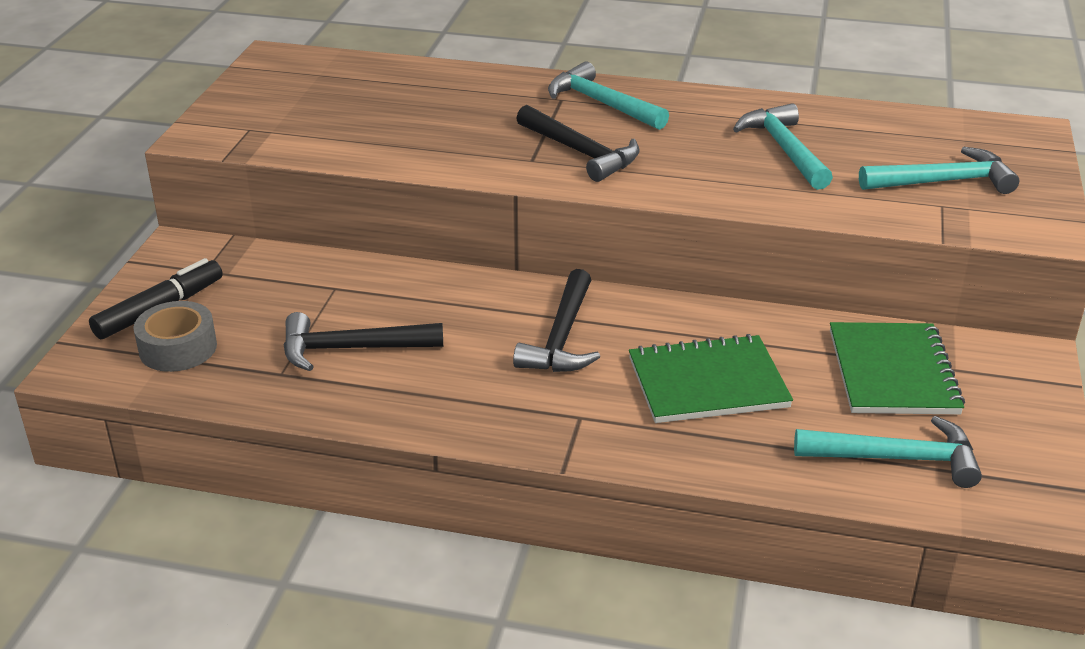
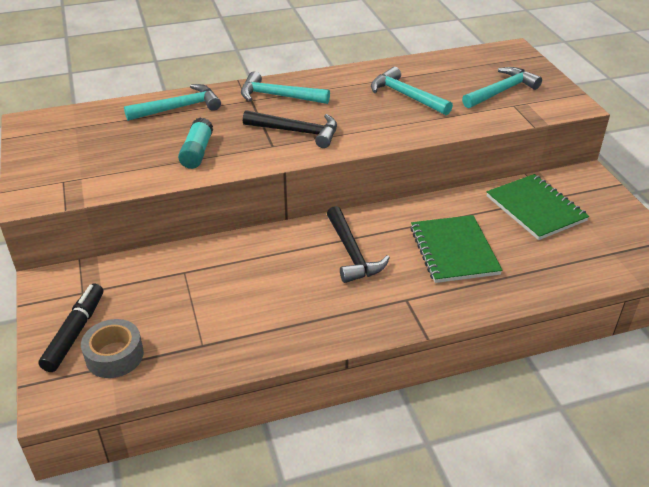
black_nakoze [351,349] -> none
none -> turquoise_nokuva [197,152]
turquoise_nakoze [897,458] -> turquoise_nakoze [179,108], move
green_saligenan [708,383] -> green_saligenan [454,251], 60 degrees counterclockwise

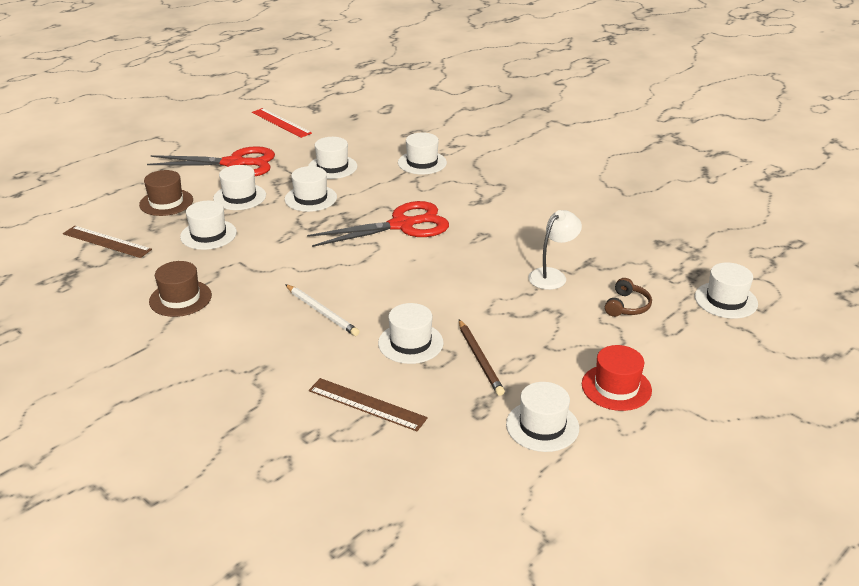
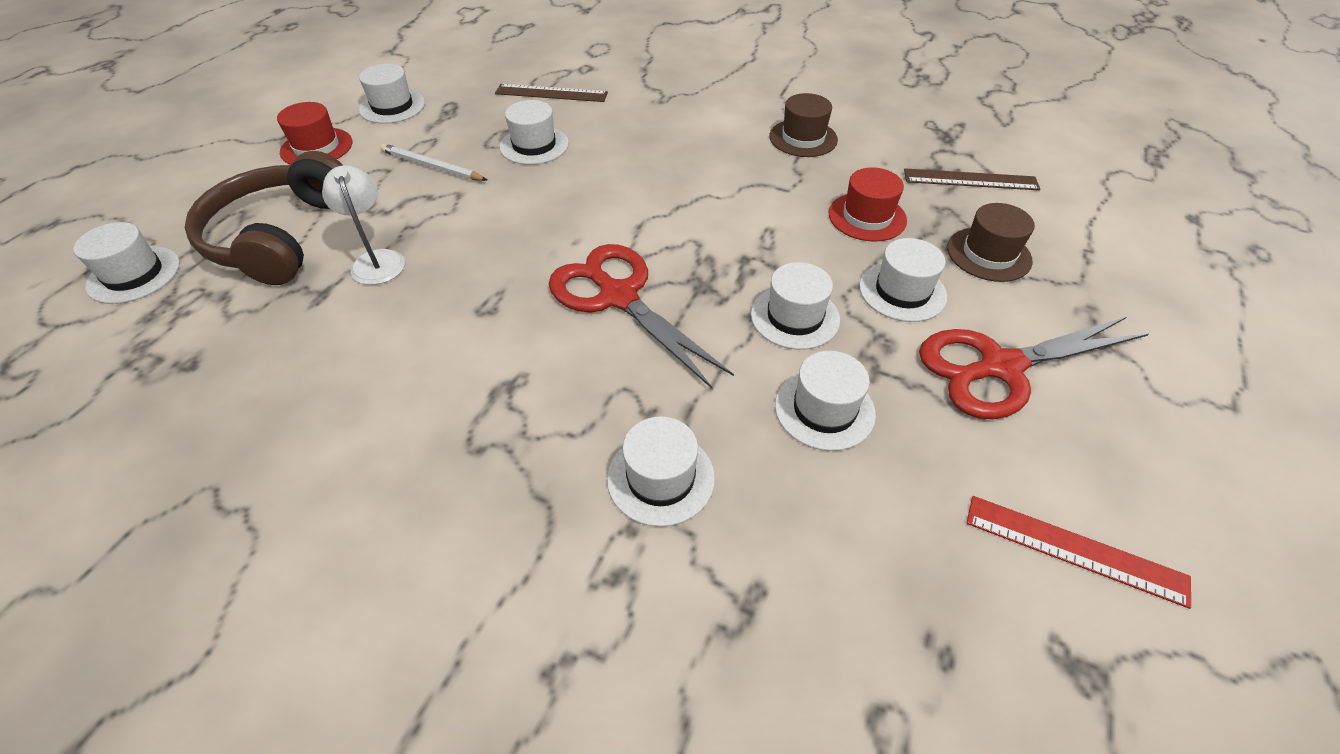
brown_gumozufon [480,359] -> none
white_gumozufon [322,312] -> white_gumozufon [432,166], move
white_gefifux [208,235] -> red_gefifux [867,217]
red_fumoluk [402,225] -> red_fumoluk [618,297], 90 degrees clockwise
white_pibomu [552,275] -> white_pibomu [377,260], 135 degrees clockwise
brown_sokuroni [627,306] -> brown_sokuroni [280,236], x2.39

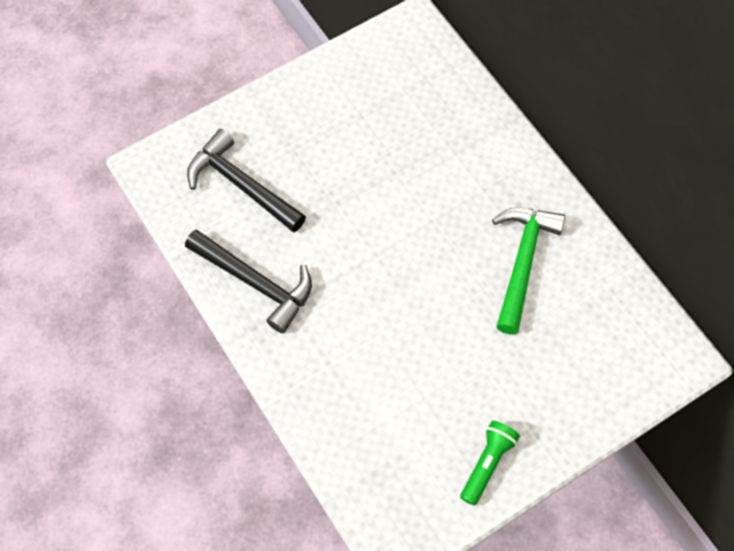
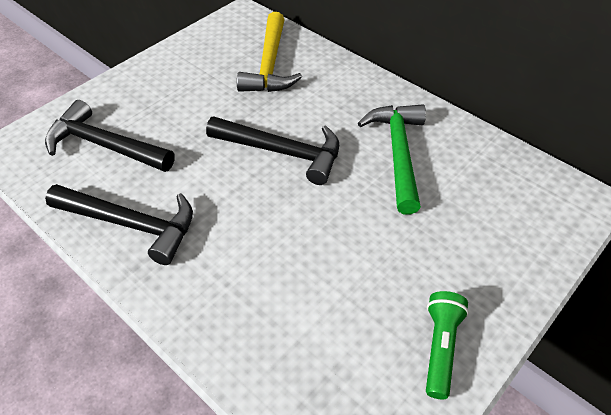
none -> black_nakoze [283,152]
none -> yellow_nakoze [270,65]

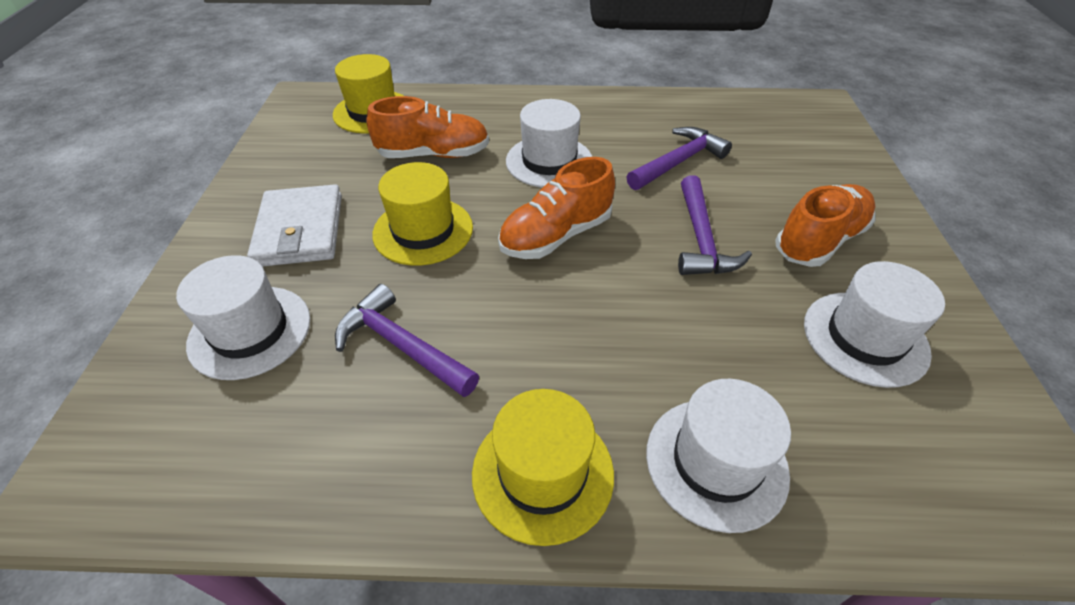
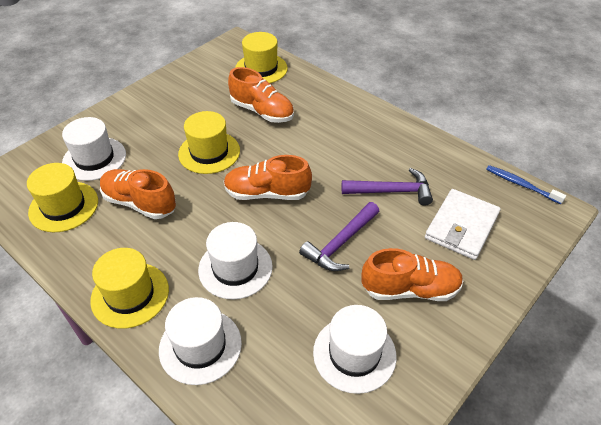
none -> yellow_gefifux [64,206]
none -> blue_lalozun [521,185]
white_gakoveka [300,230] -> white_gakoveka [461,226], move
white_gefifux [549,161] -> white_gefifux [235,268], move
purple_nakoze [401,346] -> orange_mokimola [140,203]

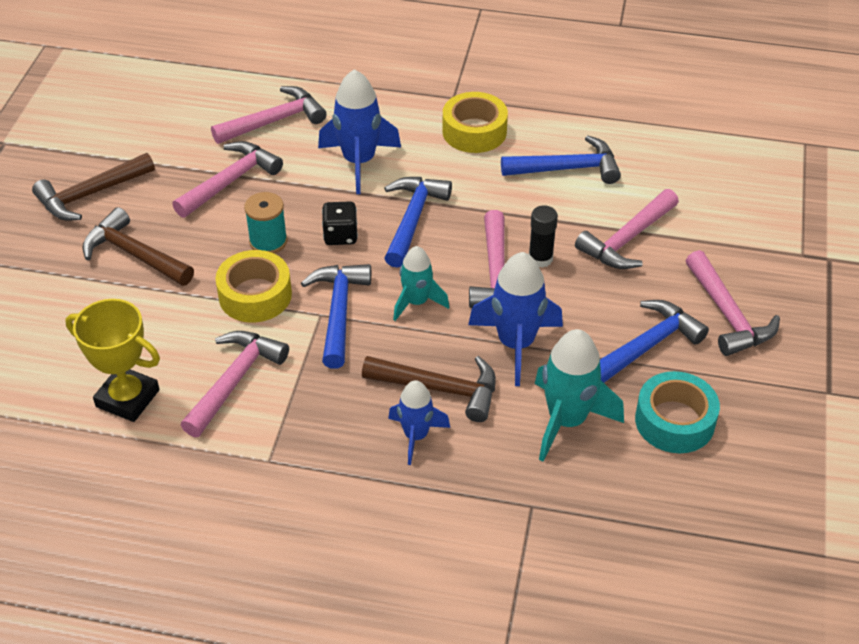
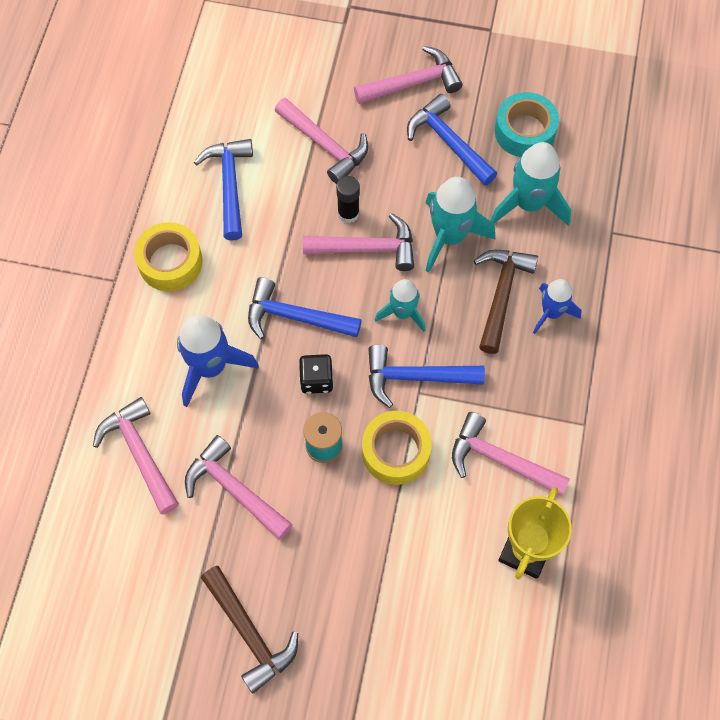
brown_nakoze [134,254] -> none
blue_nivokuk [516,344] -> turquoise_nivokuk [450,236]

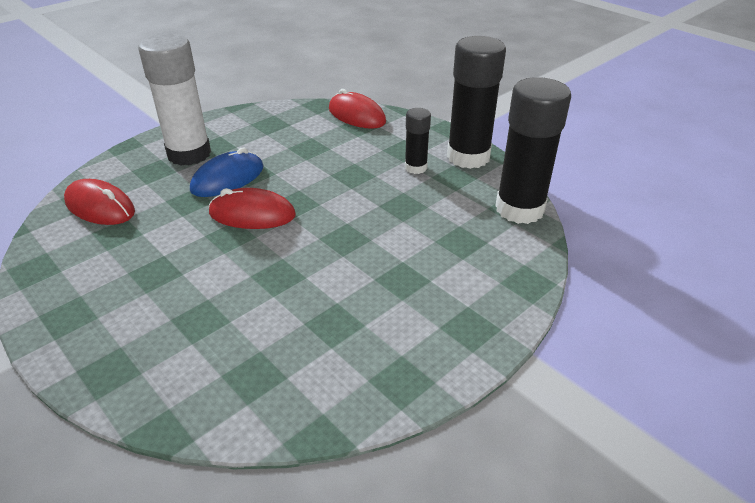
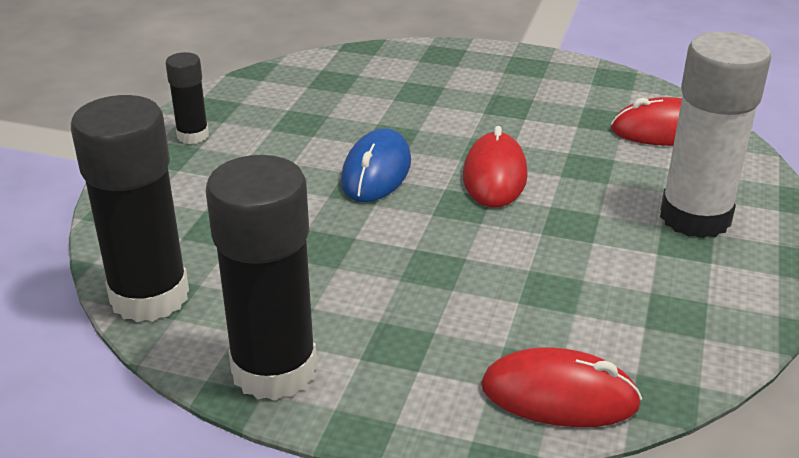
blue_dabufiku [228,179] -> blue_dabufiku [376,172], move
black_nokuva [415,167] -> black_nokuva [193,136], move
red_dabufiku [252,214] -> red_dabufiku [494,176], 60 degrees counterclockwise

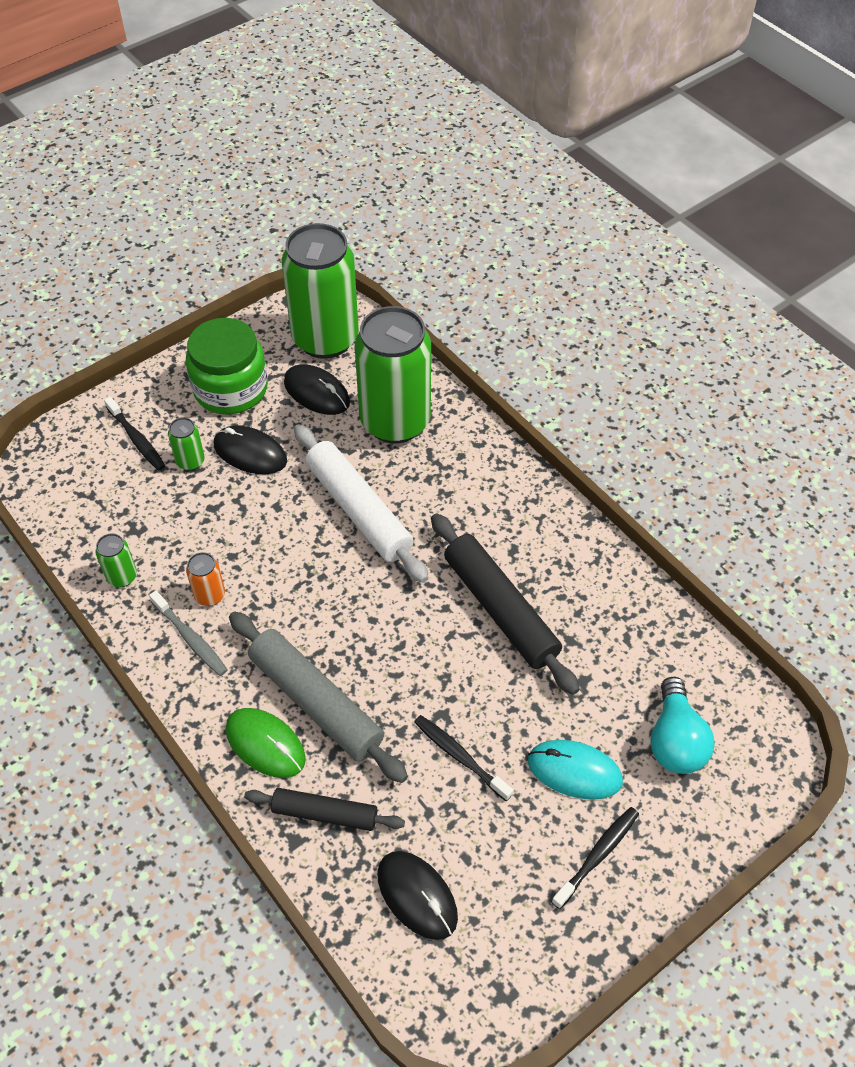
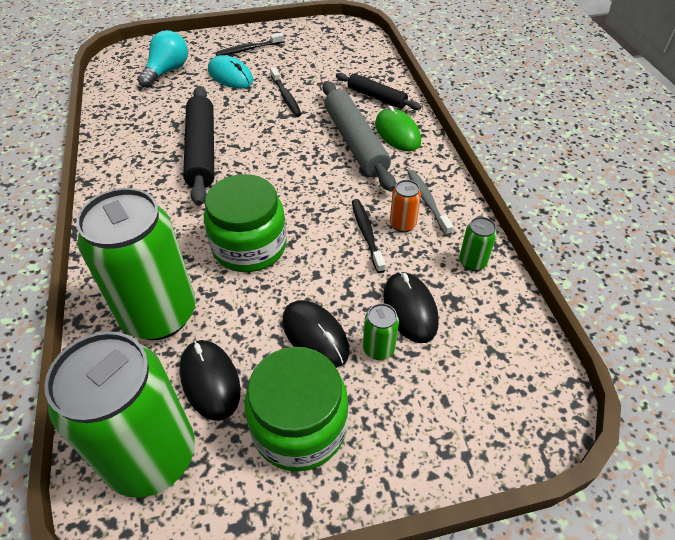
black_lalozun [137,439] -> black_lalozun [366,234], move
black_dabufiku [417,896] -> black_dabufiku [410,309], move
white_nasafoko [359,510] -> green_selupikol [249,246]

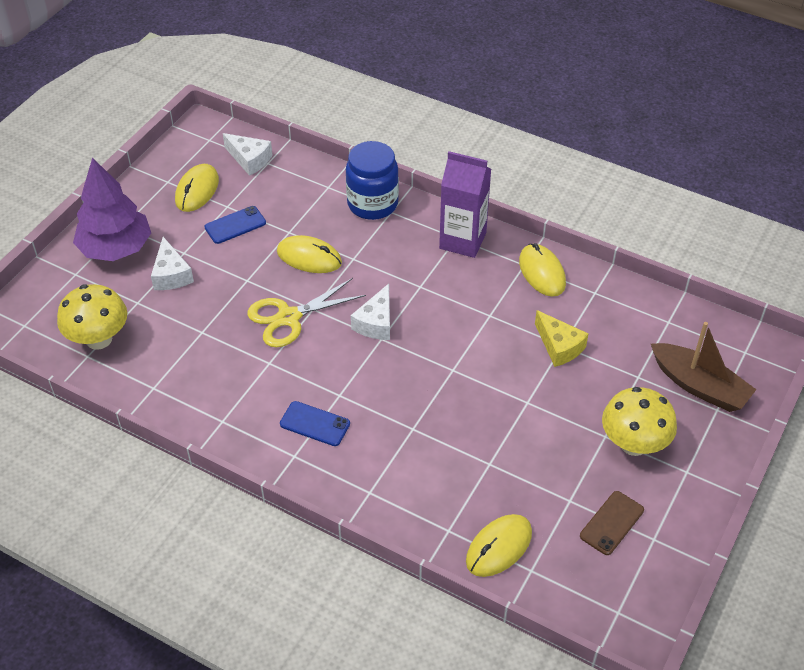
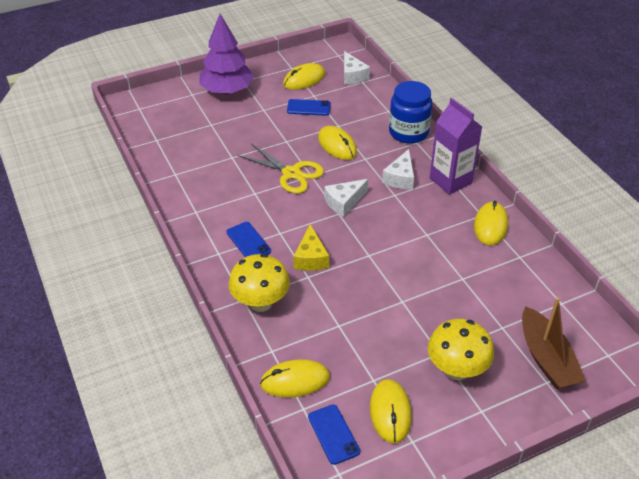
none -> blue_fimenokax [333,434]
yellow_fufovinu [99,339] -> yellow_fufovinu [260,302], move
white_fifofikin [171,274] -> white_fifofikin [400,178], move
yellow_fifofikin [559,346] -> yellow_fifofikin [311,258], move
brown_fimenokax [612,523] -> yellow_dabufiku [390,412]
yellow_fumoluk [289,317] -> yellow_fumoluk [291,173], 150 degrees counterclockwise

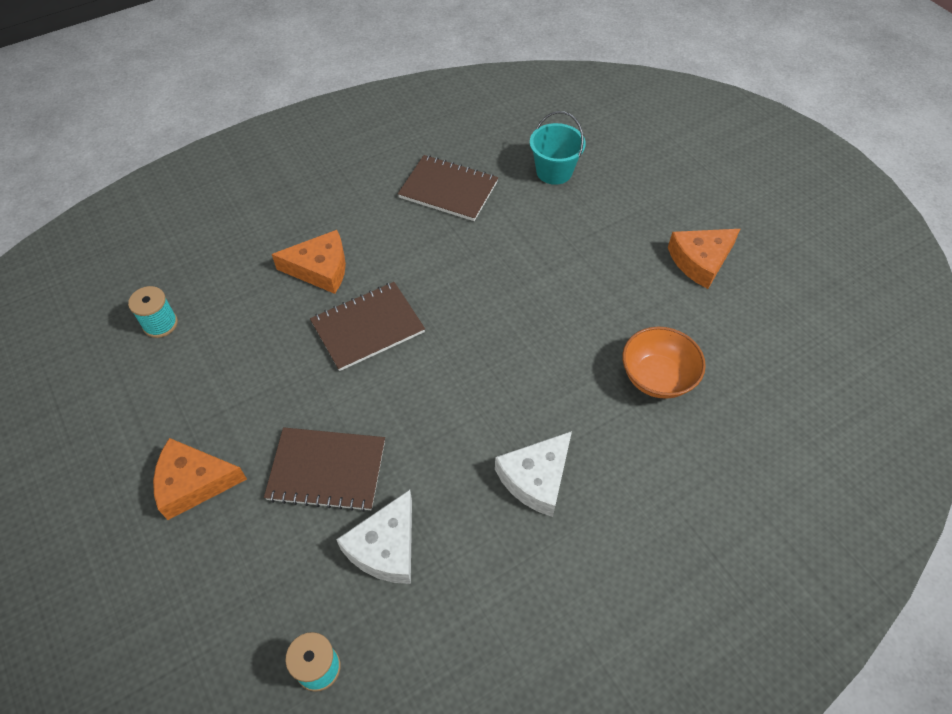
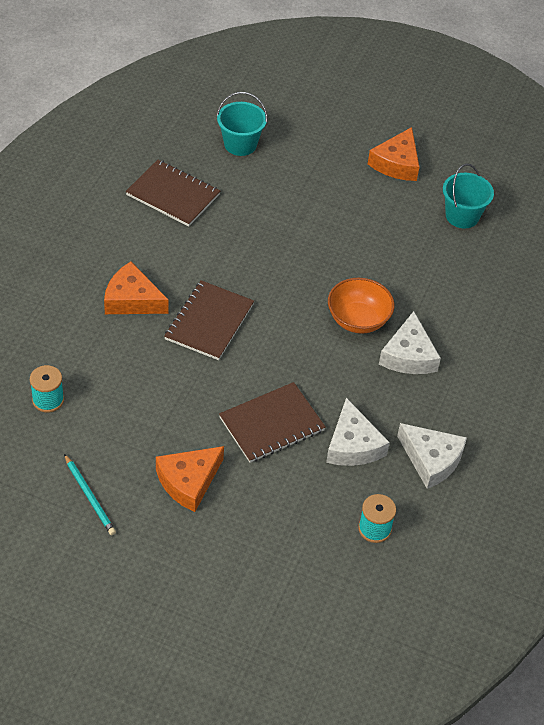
none -> turquoise_gumozufon [90,496]
none -> white_fifofikin [431,460]
none -> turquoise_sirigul [462,216]
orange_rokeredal [657,377] -> orange_rokeredal [358,320], move
orange_fifofikin [320,269] -> orange_fifofikin [132,300], 120 degrees counterclockwise
brown_saligenan [448,190] -> brown_saligenan [173,195], 45 degrees clockwise

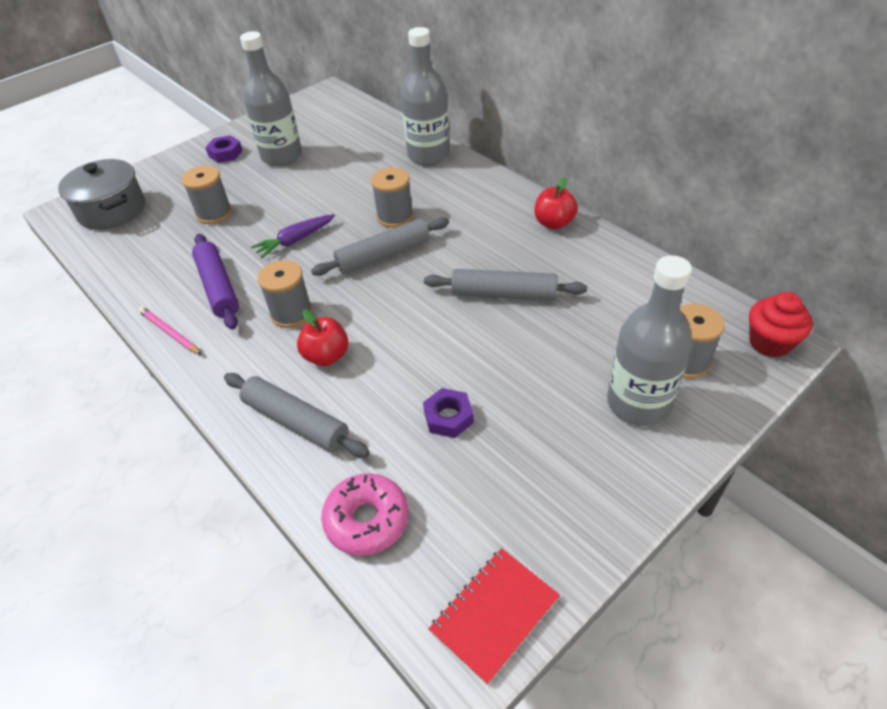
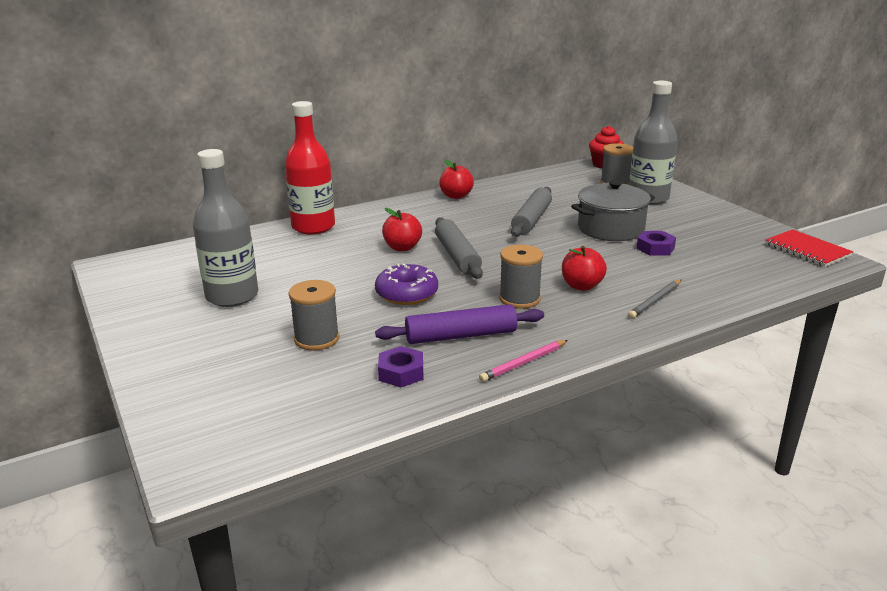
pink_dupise [367,520] -> none
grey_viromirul [112,210] -> grey_viromirul [610,229], move
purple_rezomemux [225,153] -> purple_rezomemux [401,372], move
grey_nasafoko [296,421] -> grey_gumozufon [655,301]
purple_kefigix [295,241] -> purple_dupise [407,294]
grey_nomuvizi [395,216] -> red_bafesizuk [402,247]
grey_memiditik [428,155] -> red_memiditik [313,227]

